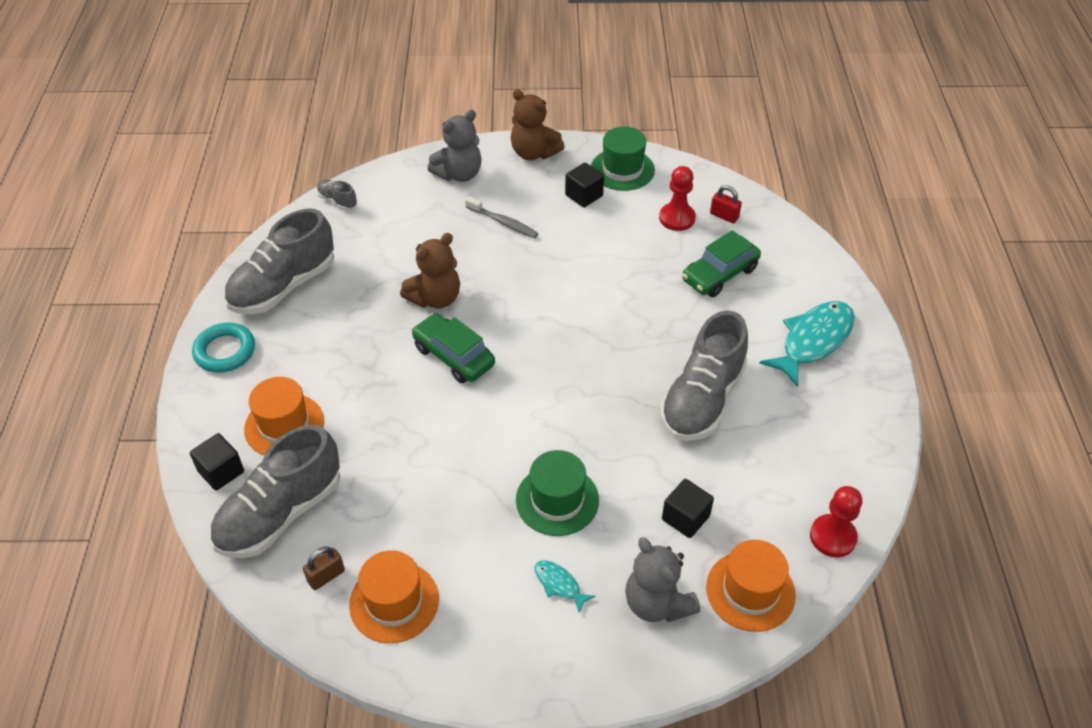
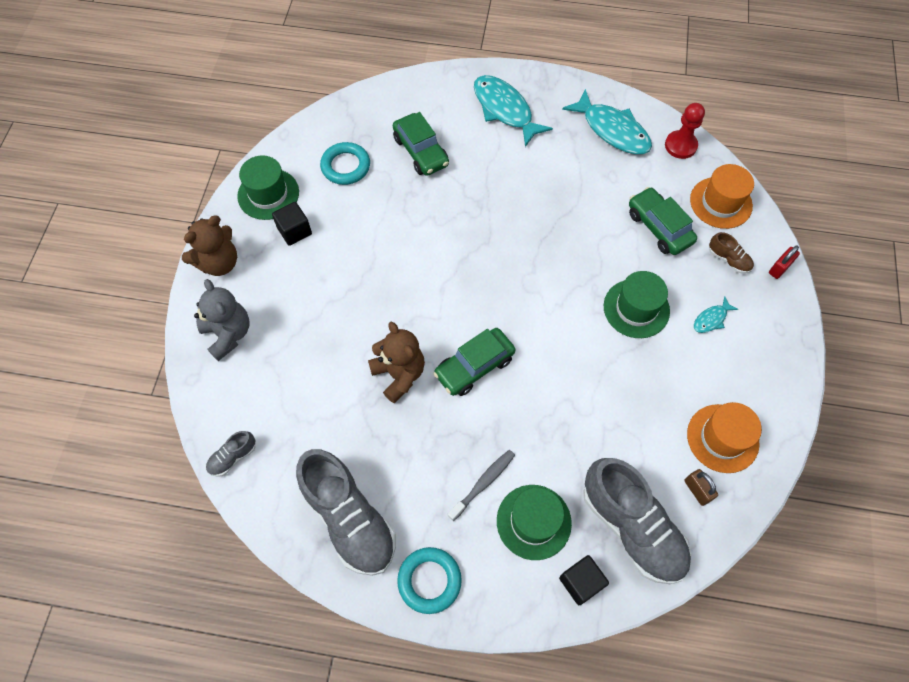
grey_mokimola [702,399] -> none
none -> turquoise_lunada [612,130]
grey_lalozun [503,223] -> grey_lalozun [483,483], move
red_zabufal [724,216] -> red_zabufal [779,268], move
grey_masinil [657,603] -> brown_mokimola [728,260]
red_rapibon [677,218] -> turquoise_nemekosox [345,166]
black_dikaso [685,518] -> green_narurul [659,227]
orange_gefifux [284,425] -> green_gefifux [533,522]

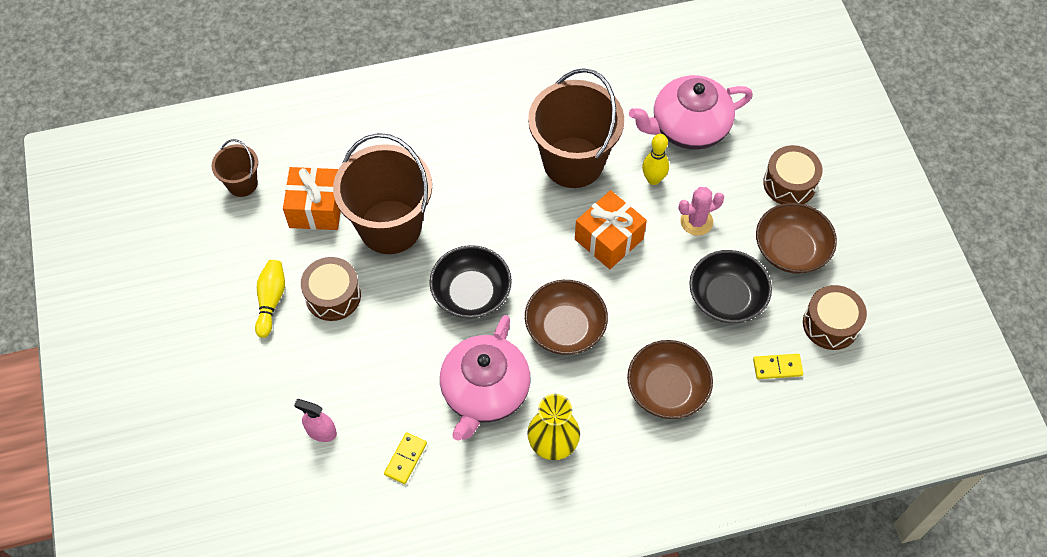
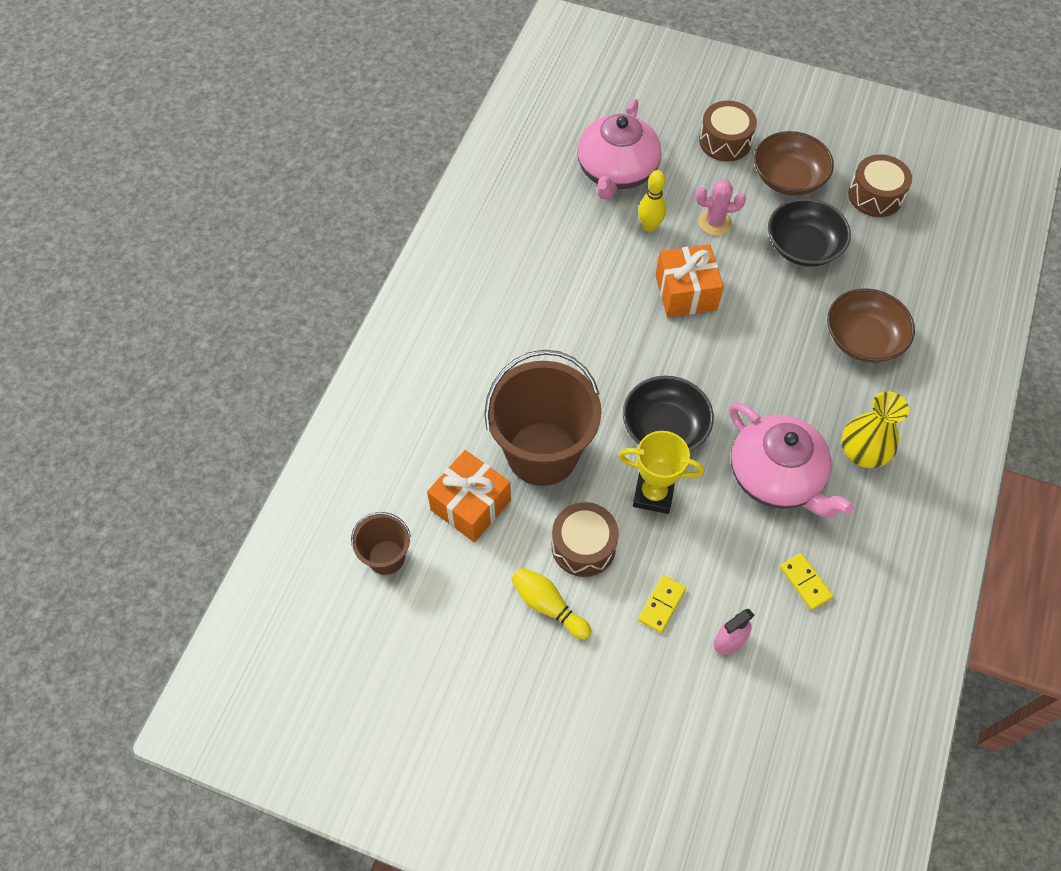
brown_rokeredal [565,327] -> none
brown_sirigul [573,162] -> none
none -> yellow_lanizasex [653,494]
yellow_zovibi [777,367] -> yellow_zovibi [661,604], move
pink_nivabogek [696,221] -> pink_nivabogek [714,222], 75 degrees clockwise

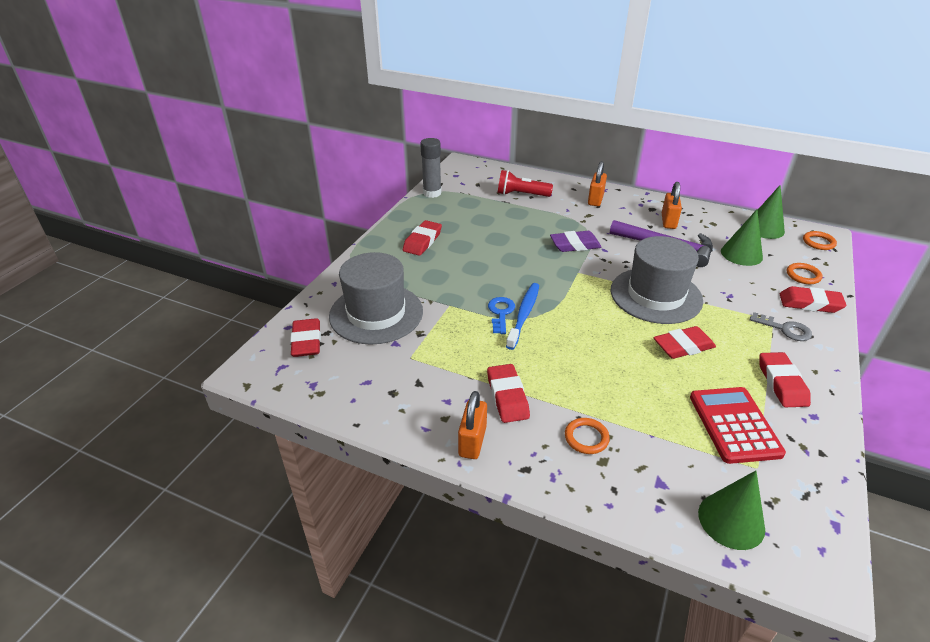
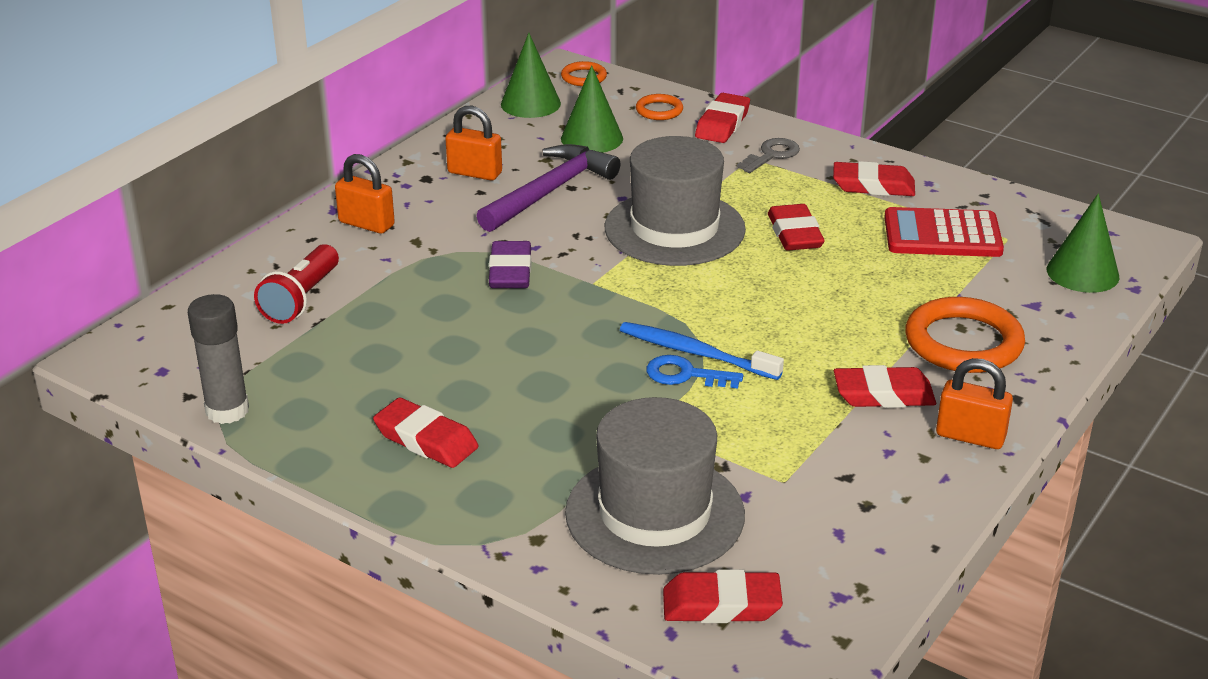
orange_nemekosox [586,438] -> orange_nemekosox [963,342], x1.98

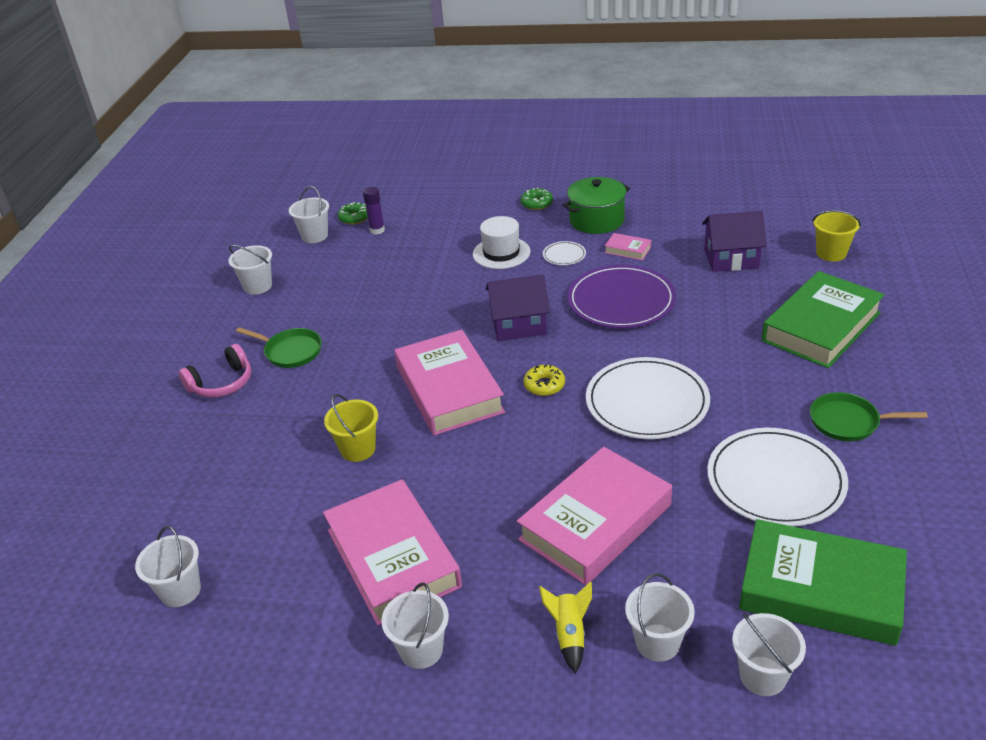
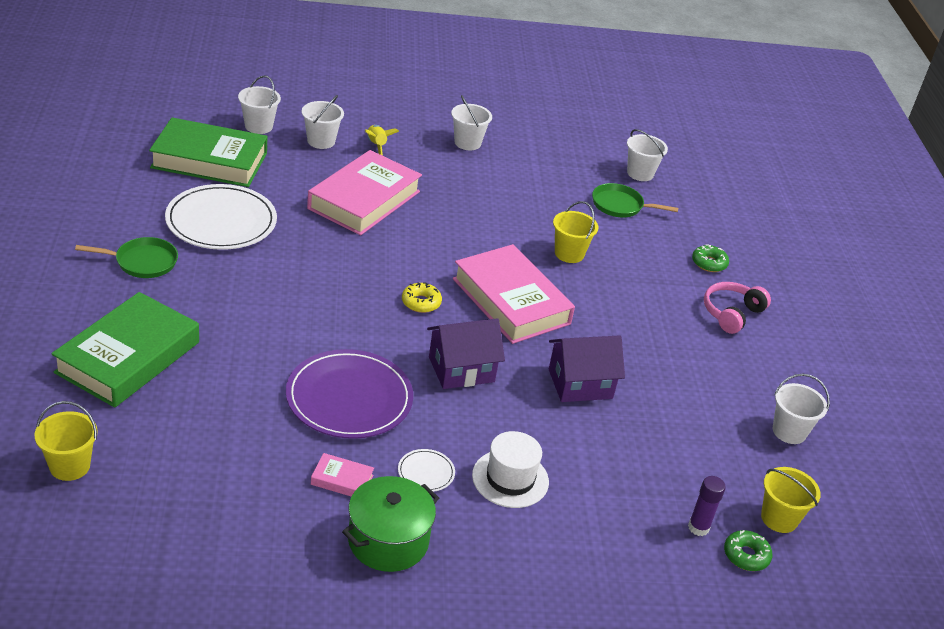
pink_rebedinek [393,558] -> none
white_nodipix [647,402] -> none
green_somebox [290,351] -> green_somebox [620,205], move
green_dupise [536,204] -> green_dupise [709,263], move
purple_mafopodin [731,259] -> purple_mafopodin [580,384], move
white_sirigul [315,236] -> yellow_sirigul [779,518]

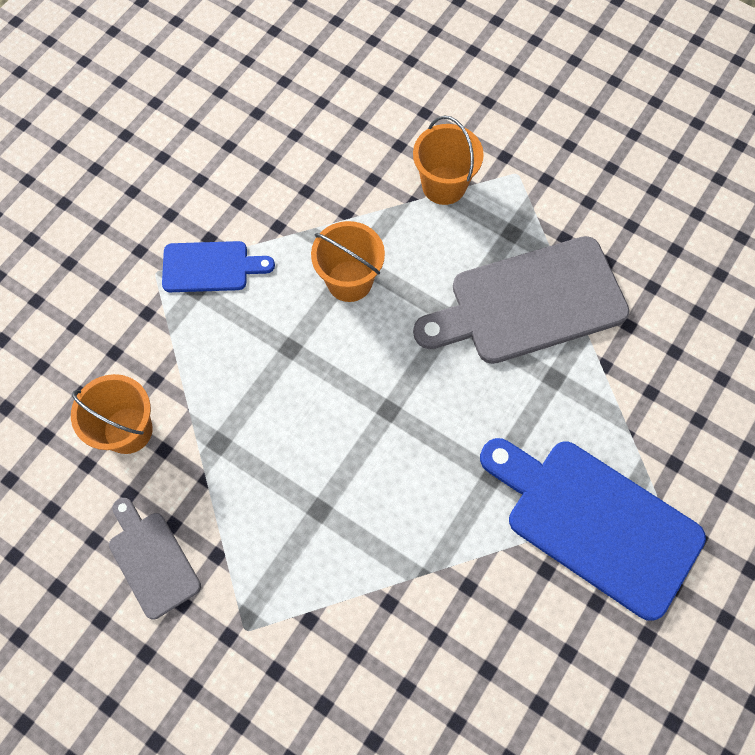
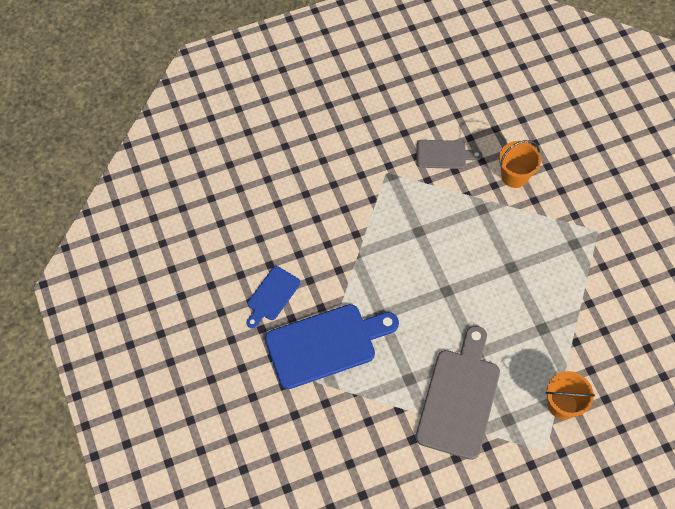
orange_sirigul [349,281] -> none
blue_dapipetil [210,267] -> blue_dapipetil [272,296], move

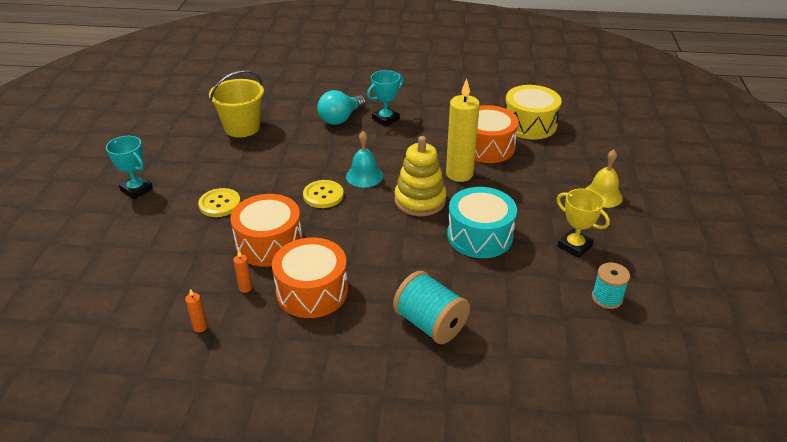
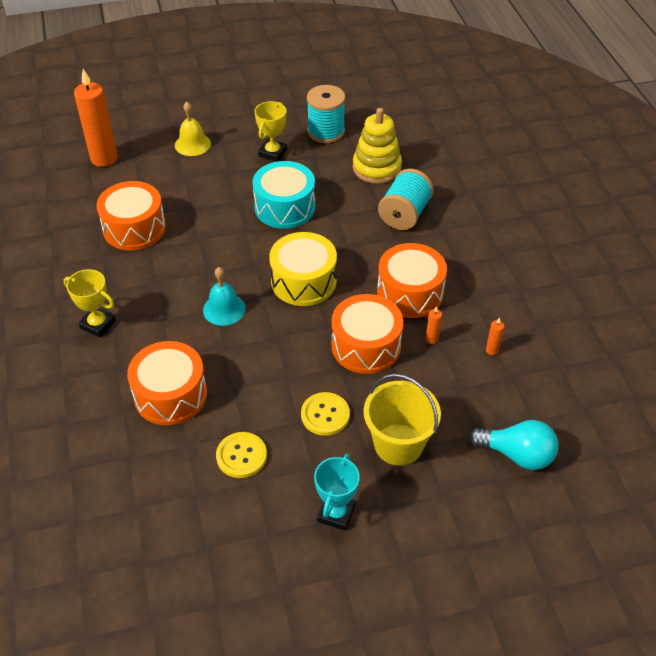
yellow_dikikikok [459,174] -> none
none -> orange_dikikikok [104,158]
none -> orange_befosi [170,395]
yellow_sirigul [242,128] -> yellow_sirigul [398,444], move
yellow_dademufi [323,195] -> yellow_dademufi [241,456], move
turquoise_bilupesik [340,119] -> turquoise_bilupesik [517,454], move
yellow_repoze [420,200] -> yellow_repoze [377,168], move
yellow_befosi [529,124] -> yellow_befosi [303,281], move
turquoise_lanizasex [385,119] -> yellow_lanizasex [98,324]
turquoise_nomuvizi [607,298] -> turquoise_nomuvizi [326,132], x1.58

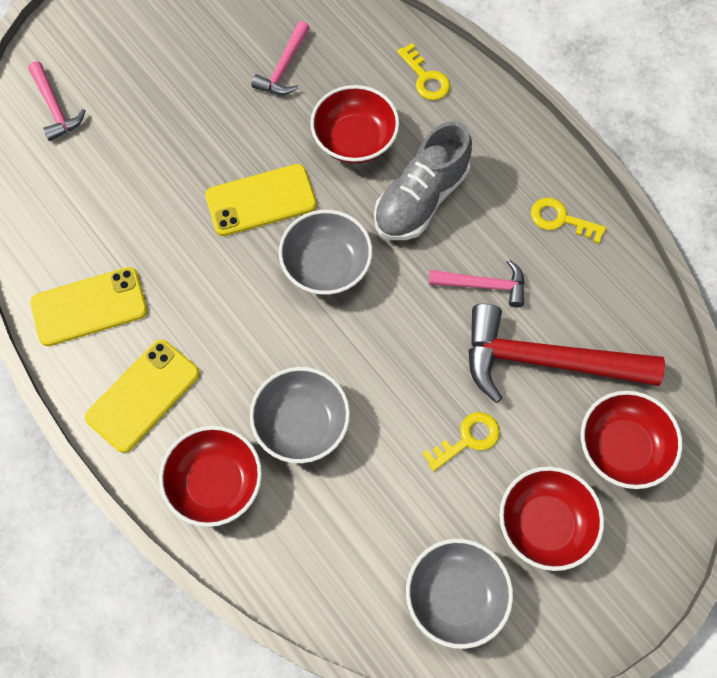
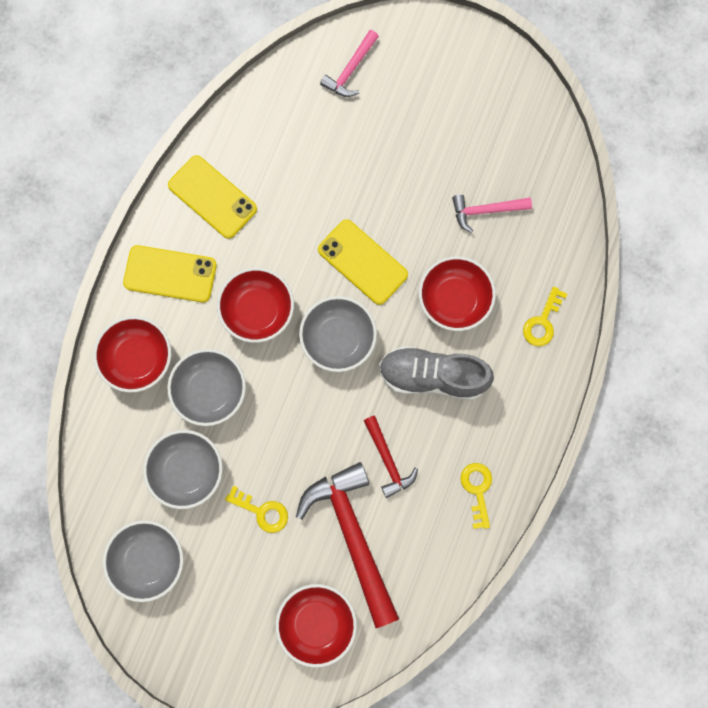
none -> grey_rokeredal [186,471]
red_rokeredal [545,524] -> red_rokeredal [257,311], move
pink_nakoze [483,285] -> red_nakoze [388,460]

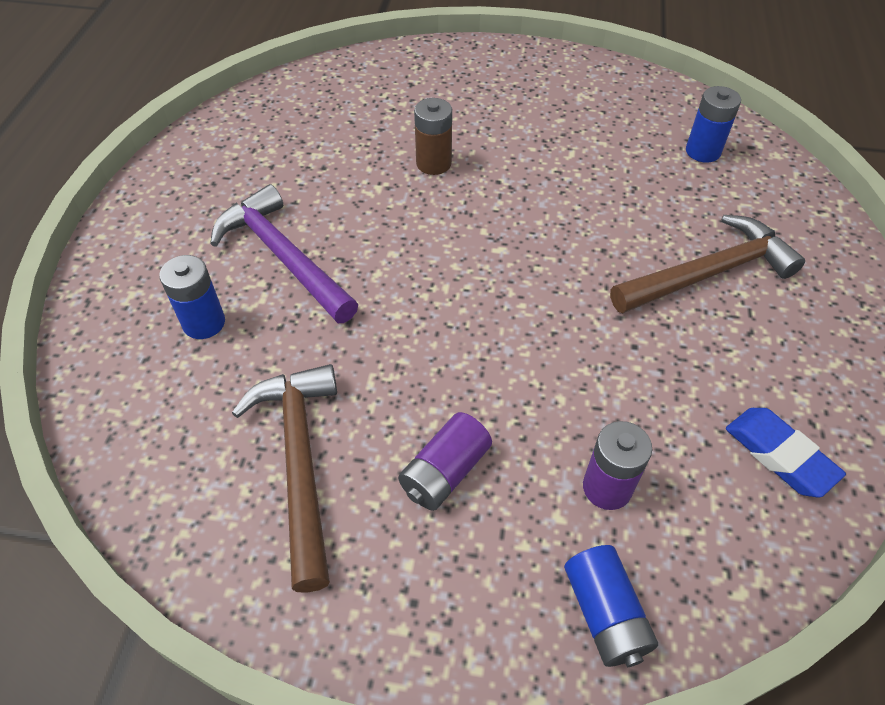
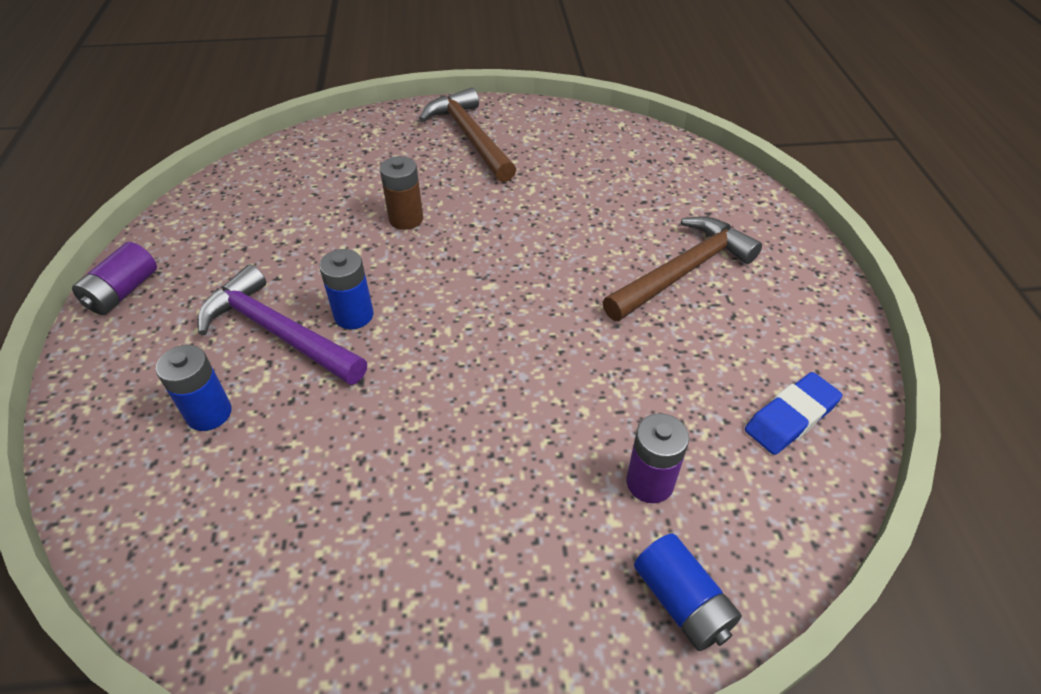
brown_nakoze [300,462] -> brown_nakoze [470,137], move
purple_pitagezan [445,472] -> purple_pitagezan [123,292], move
blue_pitagezan [703,151] -> blue_pitagezan [354,315], move
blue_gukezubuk [779,455] -> blue_gukezubuk [790,417], 75 degrees counterclockwise

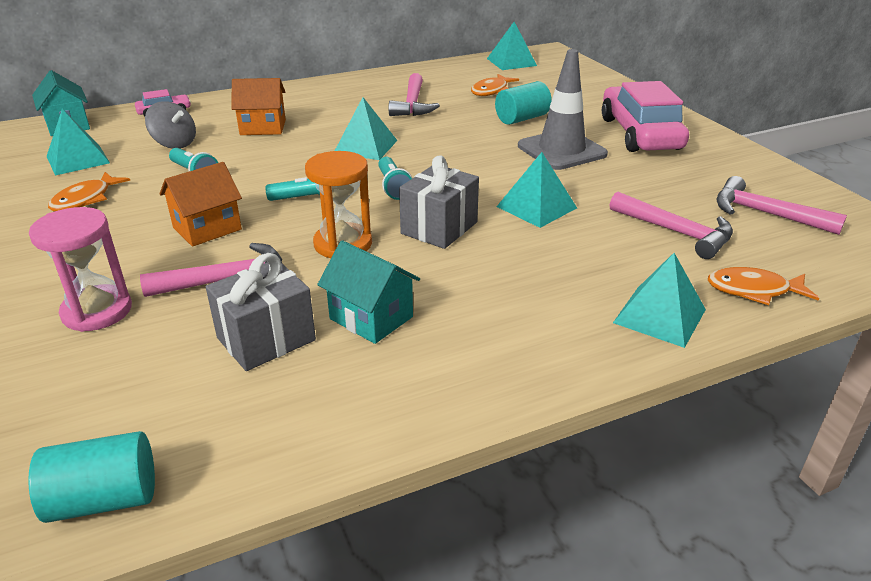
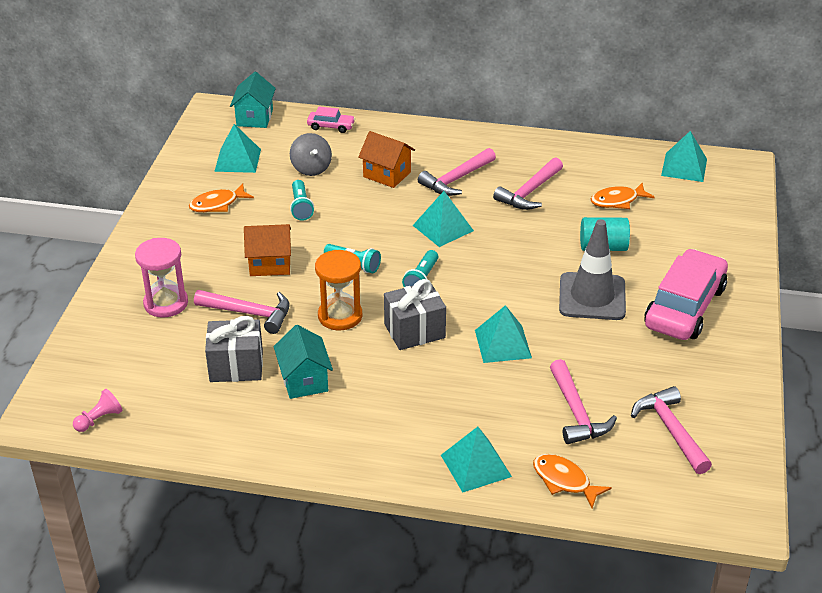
none -> pink_nakoze [456,179]
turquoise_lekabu [104,499] -> pink_rapibon [99,419]

